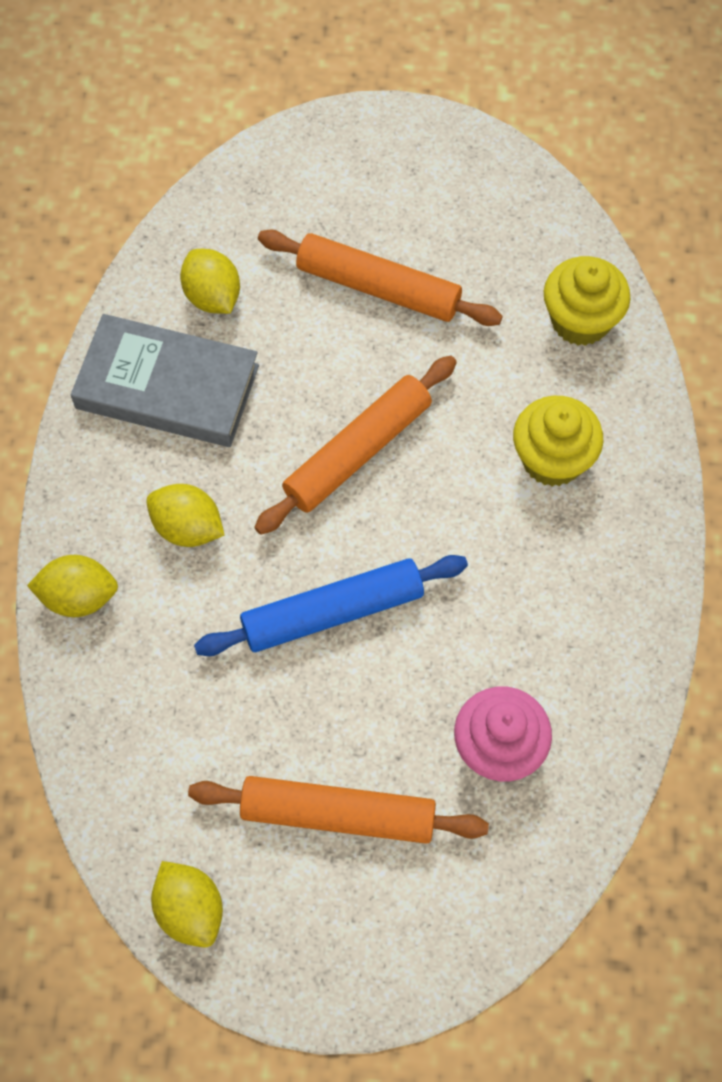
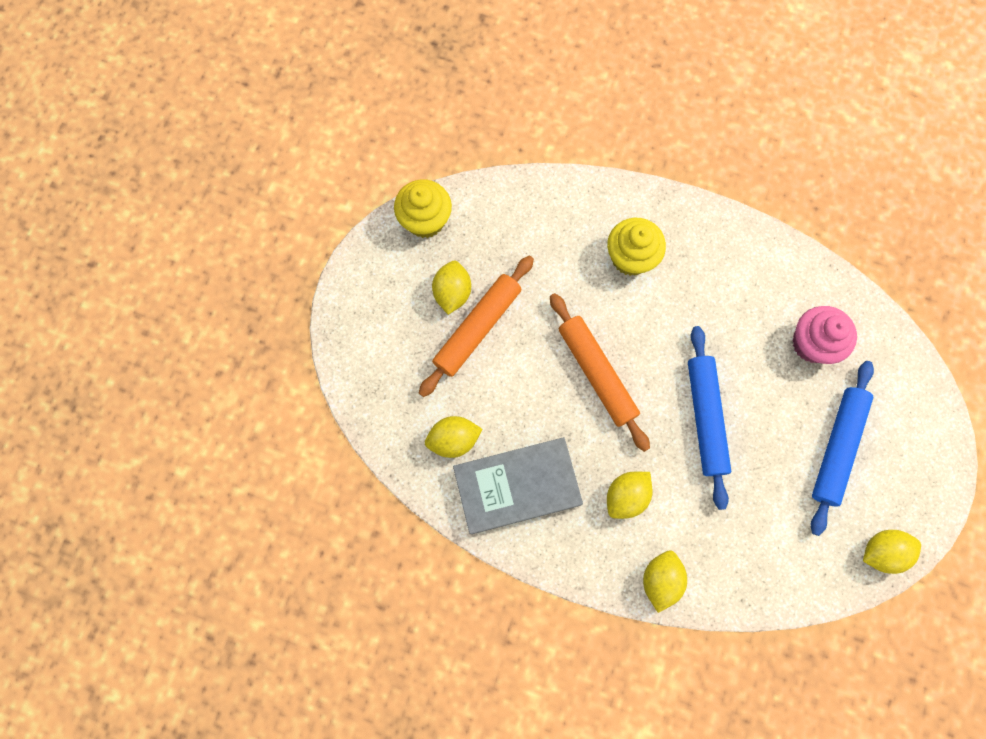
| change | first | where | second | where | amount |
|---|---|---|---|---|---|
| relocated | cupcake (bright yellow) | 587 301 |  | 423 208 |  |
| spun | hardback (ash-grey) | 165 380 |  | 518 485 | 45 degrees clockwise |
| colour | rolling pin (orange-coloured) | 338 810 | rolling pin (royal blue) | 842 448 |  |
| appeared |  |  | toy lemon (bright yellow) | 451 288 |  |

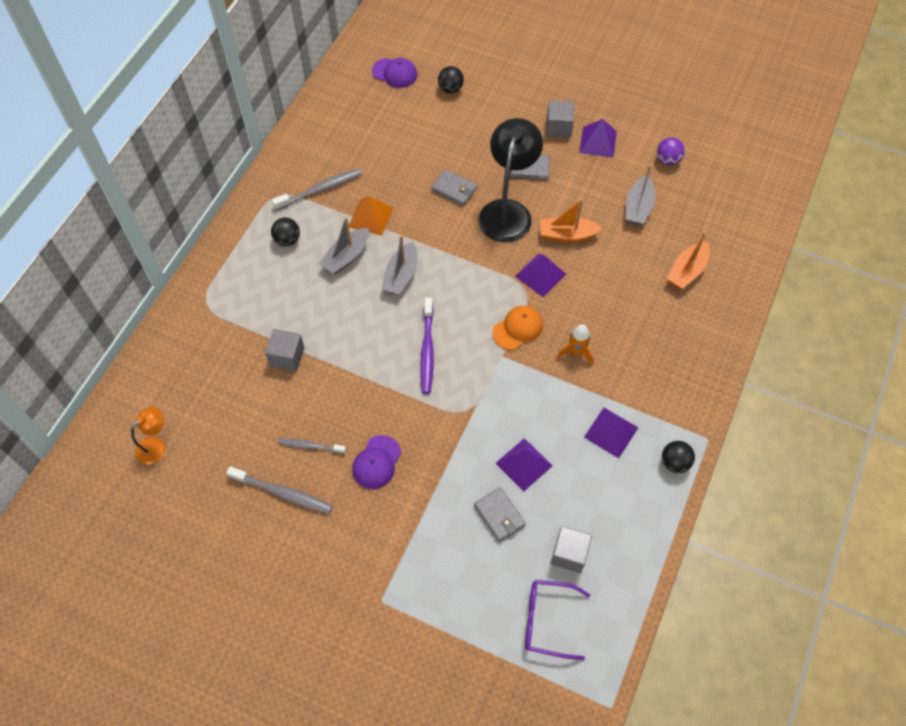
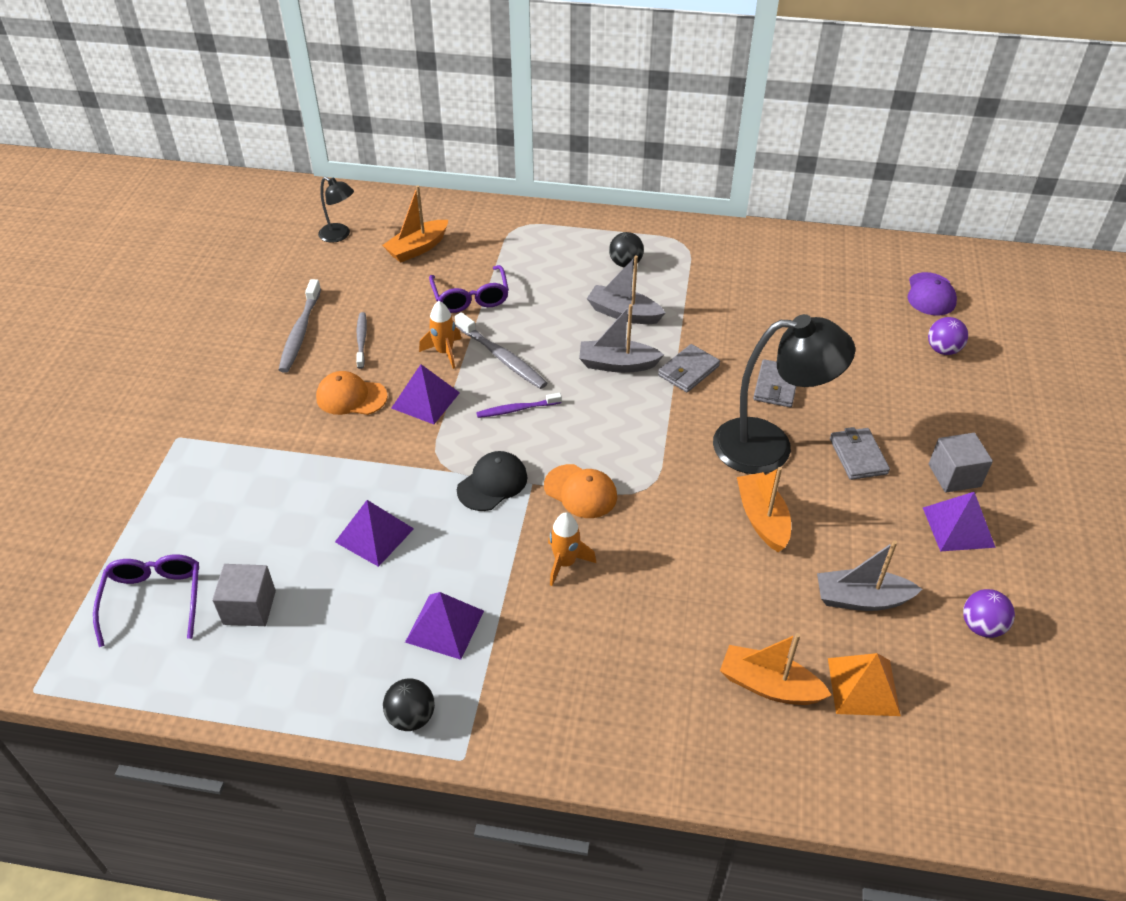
| change | first | where | second | where | amount |
|---|---|---|---|---|---|
| colour | play ball (black) | 451 79 | play ball (purple) | 948 336 |  |
| relocated | toothbrush (ash-grey) | 316 189 |  | 501 350 |  |
| relocated | pyramid (orange-coloured) | 371 216 |  | 864 684 |  |
| relocated | pyramid (purple) | 540 275 |  | 425 394 |  |
| size | toothbrush (purple) | 427 346 |  | 519 405 | x0.64 |
| exchanged | solid cube (ash-grey) | 284 350 | eyeglasses (purple) | 469 289 |  |
| colour | desk lamp (orange-coloured) | 148 435 | desk lamp (black) | 336 210 |  |
| colour | peaked cap (purple) | 376 462 | peaked cap (orange-coloured) | 352 393 |  |
| relocated | wallet (ash-grey) | 500 514 |  | 689 368 |  |
| appeared |  |  | boat (orange-coloured) | 415 224 |  |
| appeared |  |  | spaceship (orange-coloured) | 440 335 |  |
| appeared |  |  | peaked cap (black) | 492 481 |  |

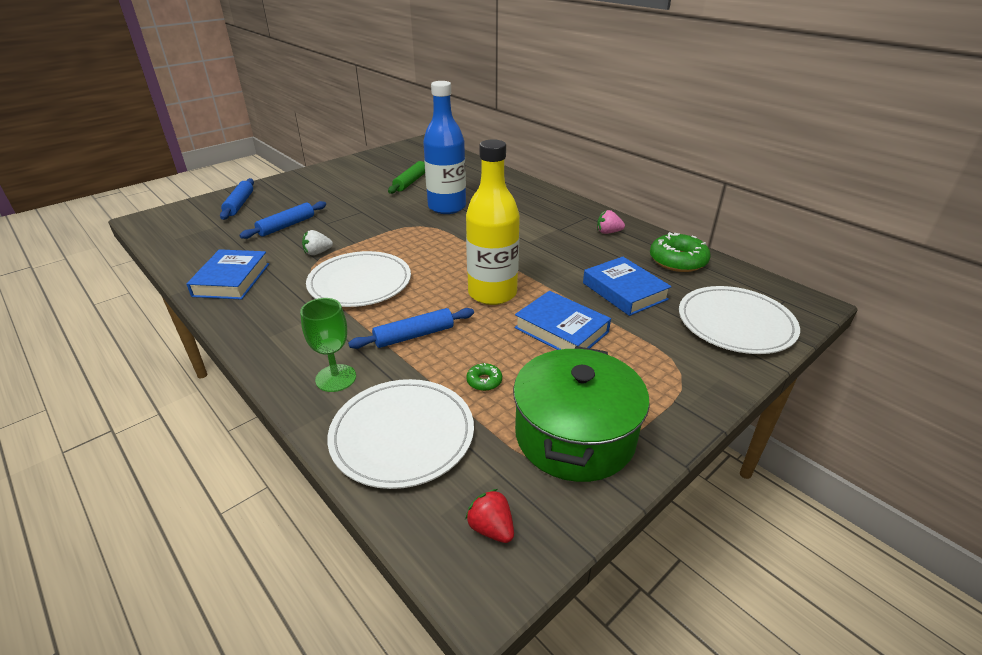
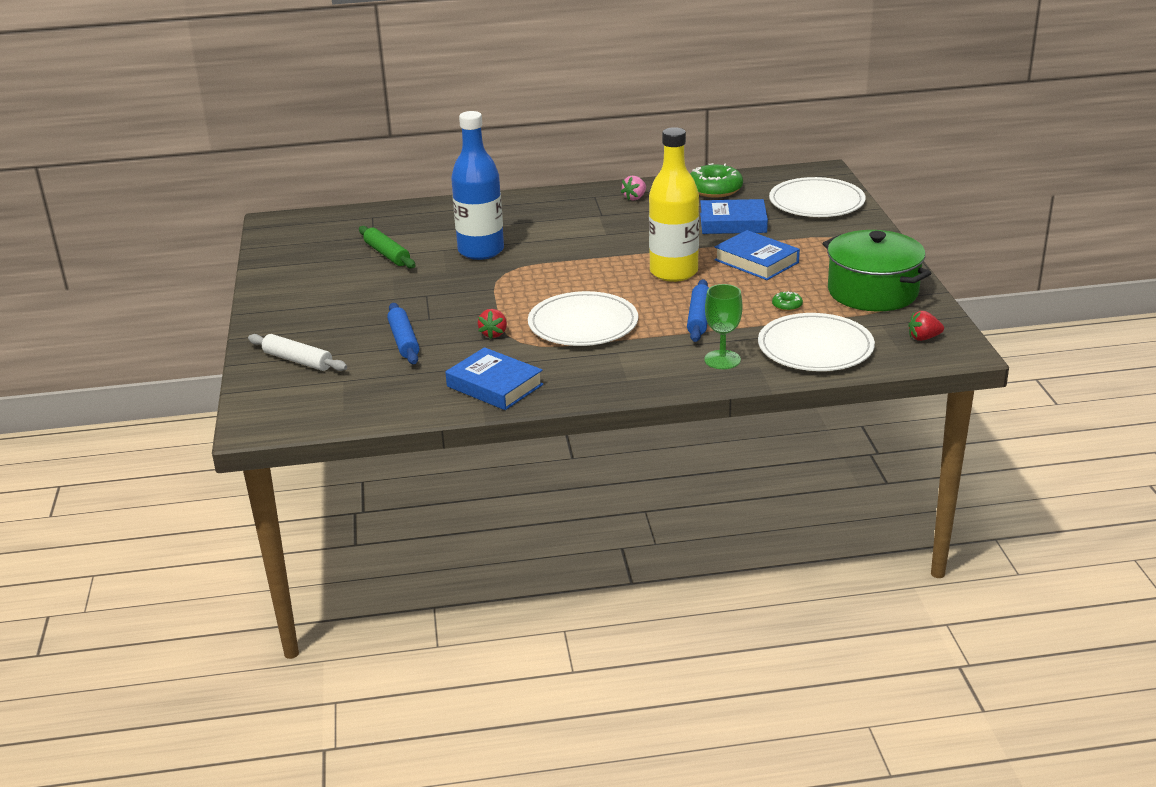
| change | first | where | second | where | amount |
|---|---|---|---|---|---|
| colour | rolling pin (royal blue) | 237 199 | rolling pin (snow-white) | 297 352 |  |
| colour | berry (snow-white) | 317 242 | berry (scarlet) | 492 324 |  |
| spun | hardback (royal blue) | 563 320 |  | 757 255 | 60 degrees clockwise |

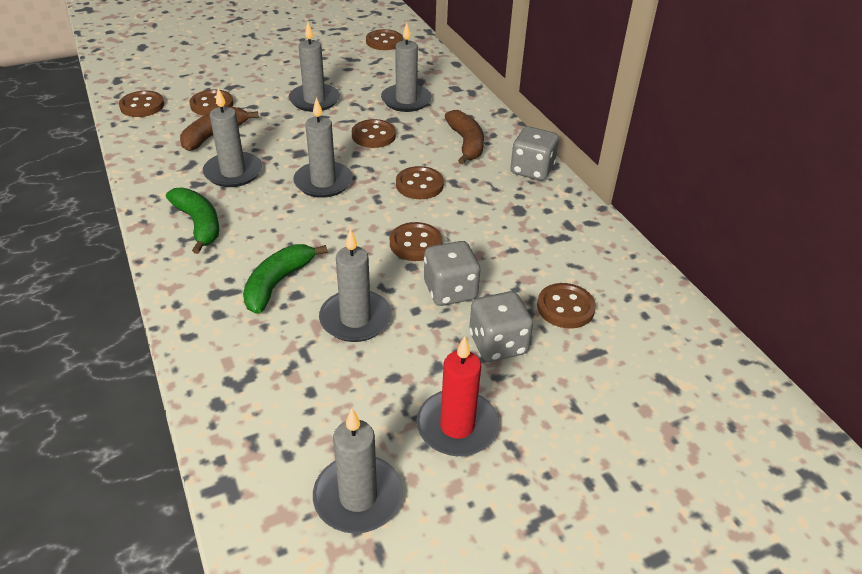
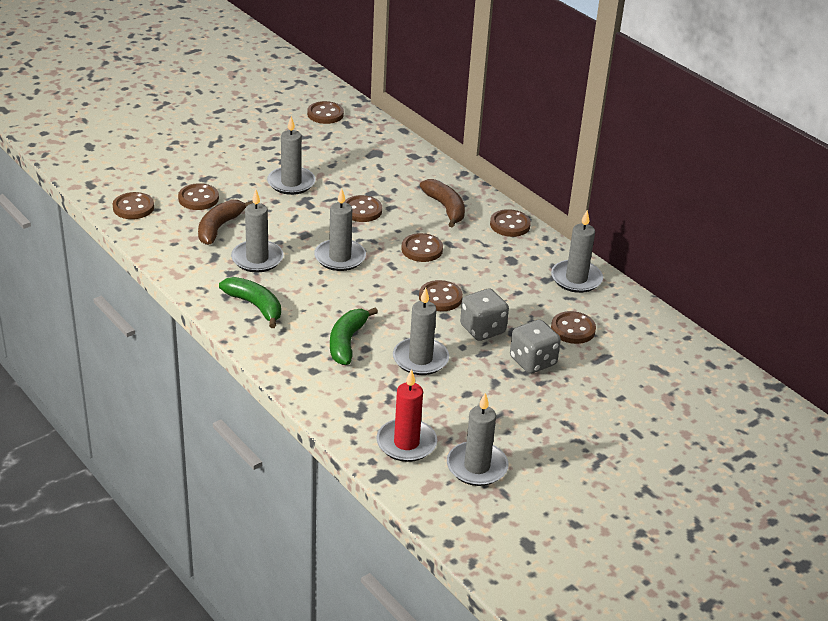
| change | first | where | second | where | amount |
|---|---|---|---|---|---|
| relocated | pillar candle (ash-grey) | 406 67 |  | 577 251 |  |
| exchanged | dice (ash-grey) | 534 153 | sewing button (russet) | 510 223 |  |
| relocated | pillar candle (scarlet) | 457 396 |  | 406 415 |  |

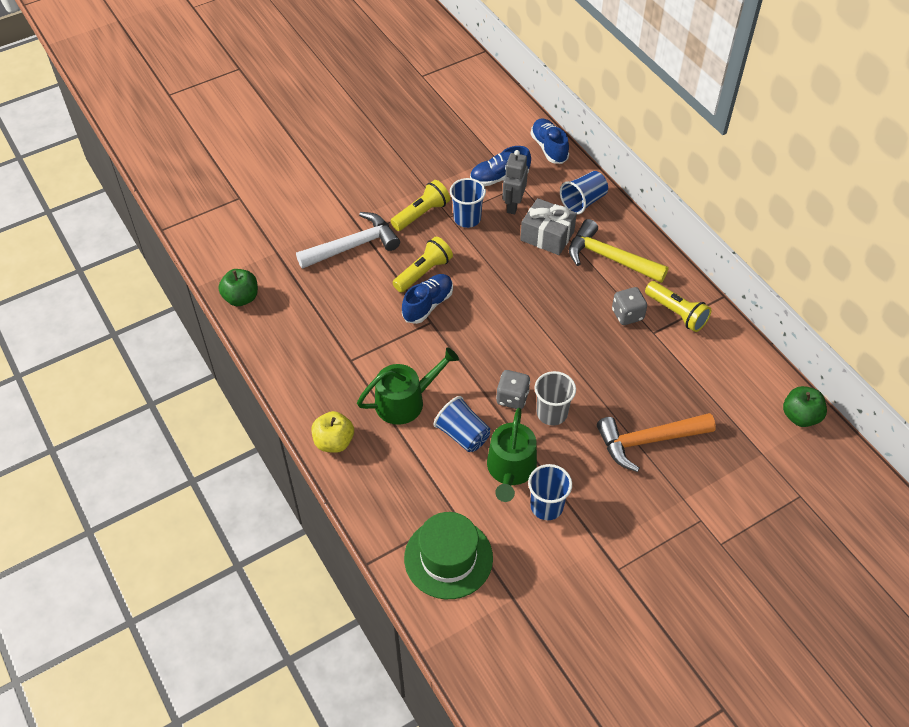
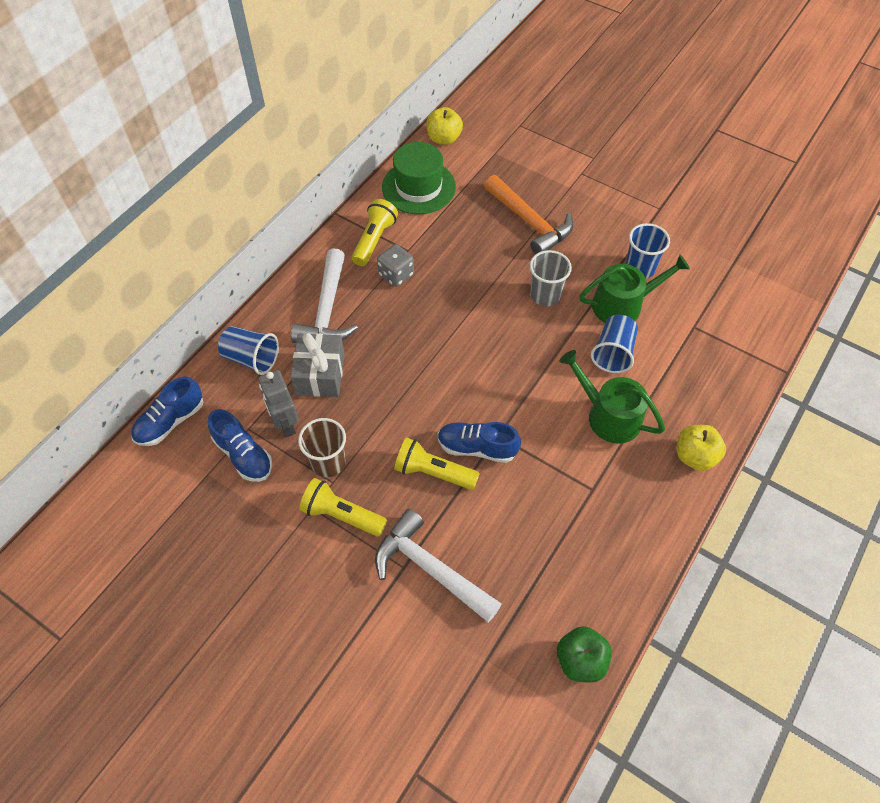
| change | first | where | second | where | amount |
|---|---|---|---|---|---|
| spun | robot (ash-grey) | 515 182 |  | 278 403 | 75 degrees clockwise |
| colour | beaker (royal blue) | 468 203 | beaker (russet) | 322 447 |  |
| colour | carpenter's hammer (bright yellow) | 619 251 | carpenter's hammer (snow-white) | 324 295 |  |
| missing | dice (ash-grey) | 513 389 |  |  |  |
| colour | apple (emerald) | 805 406 | apple (bright yellow) | 444 126 |  |
| relocated | top hat (emerald) | 448 555 |  | 419 178 |  |

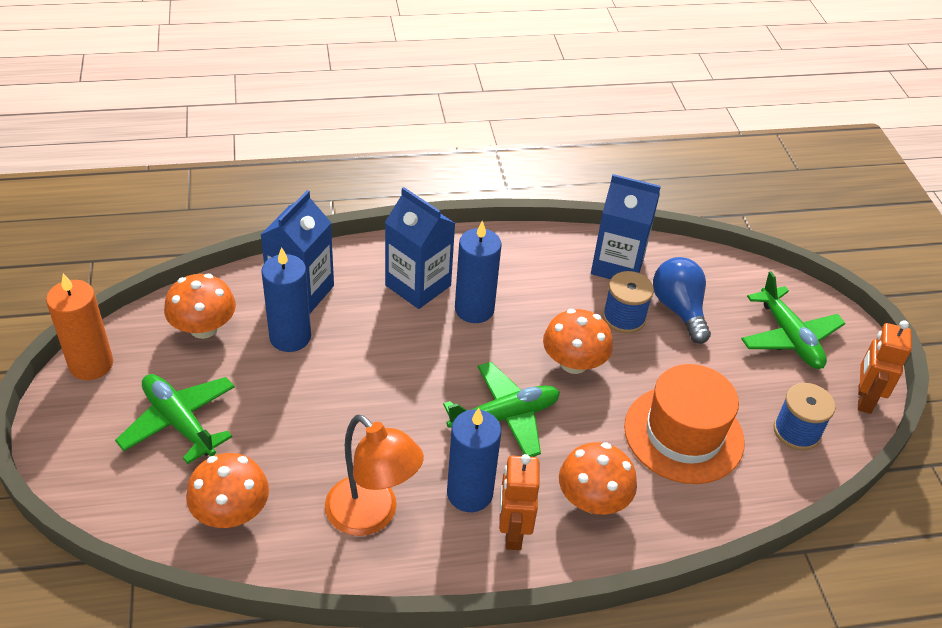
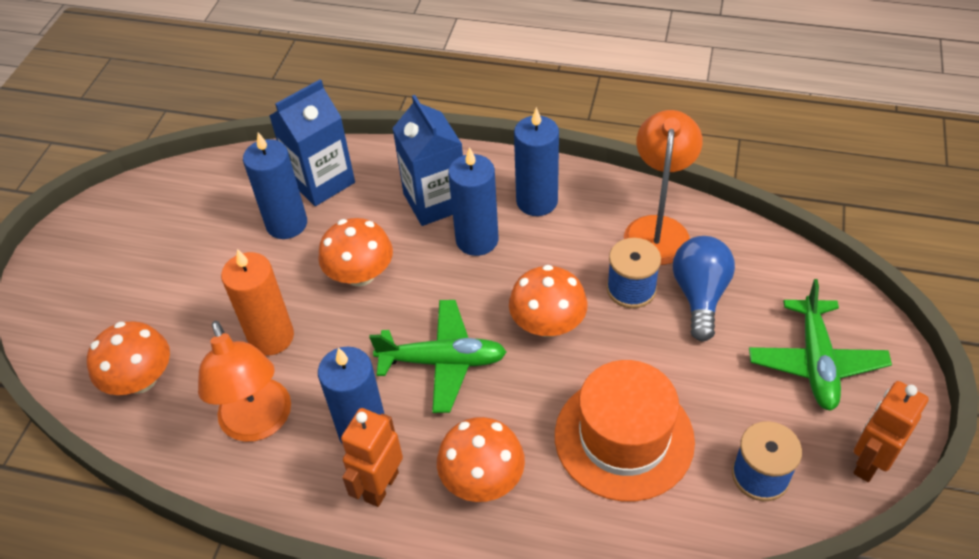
| change | first | where | second | where | amount |
|---|---|---|---|---|---|
| exchanged | carton (royal blue) | 626 226 | desk lamp (orange-coloured) | 663 187 |  |
| relocated | pillar candle (orange-coloured) | 79 326 |  | 257 302 |  |
| relocated | toadstool (orange-coloured) | 200 306 |  | 355 252 |  |
| missing | toy plane (emerald) | 175 419 |  |  |  |
| appeared |  |  | pillar candle (royal blue) | 536 161 |  |

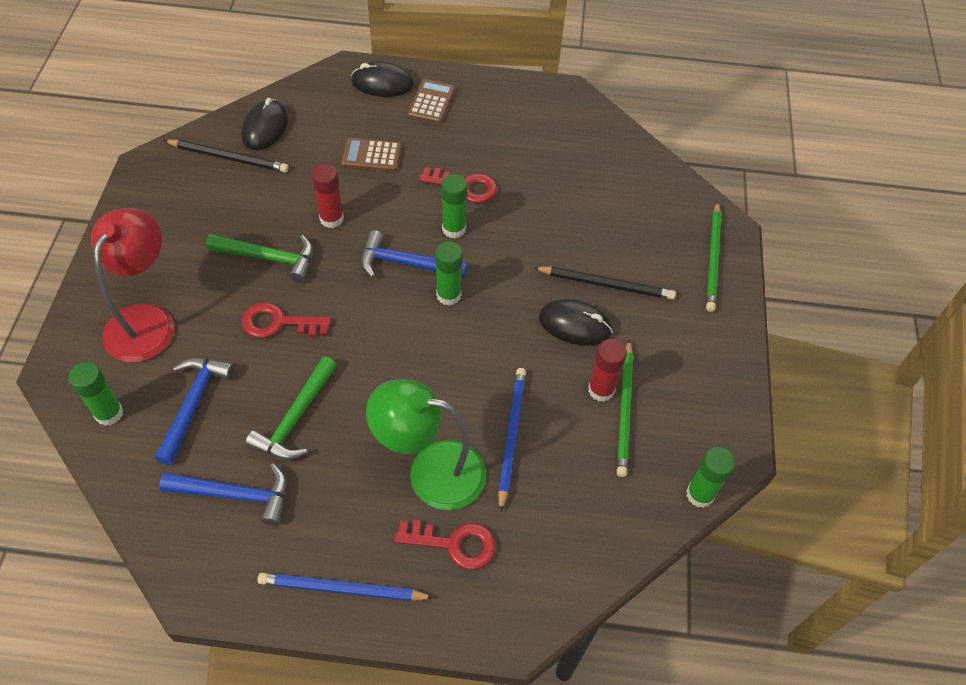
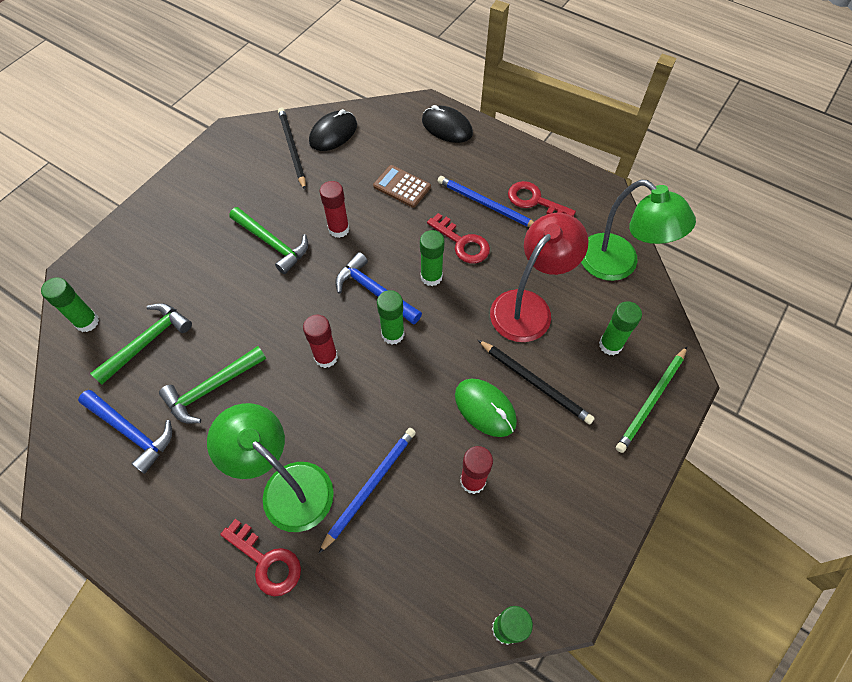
| change | first | where | second | where | amount |
|---|---|---|---|---|---|
| missing | pocket calculator (russet) | 431 101 |  |  |  |
| spun | pencil (black) | 226 156 |  | 292 149 | 150 degrees counterclockwise |
| relocated | desk lamp (scarlet) | 132 285 |  | 539 277 |  |
| colour | computer mouse (black) | 576 322 | computer mouse (emerald) | 486 407 |  |
| relocated | key (scarlet) | 286 320 |  | 542 198 |  |
| missing | pencil (emerald) | 625 408 |  |  |  |
| colour | carpenter's hammer (royal blue) | 194 411 | carpenter's hammer (emerald) | 141 343 |  |
| relocated | pencil (royal blue) | 345 587 |  | 486 201 |  |
| appeared |  |  | desk lamp (emerald) | 638 230 |  |
| appeared |  |  | glue stick (emerald) | 620 328 |  |
| appeared |  |  | glue stick (scarlet) | 320 341 |  |

